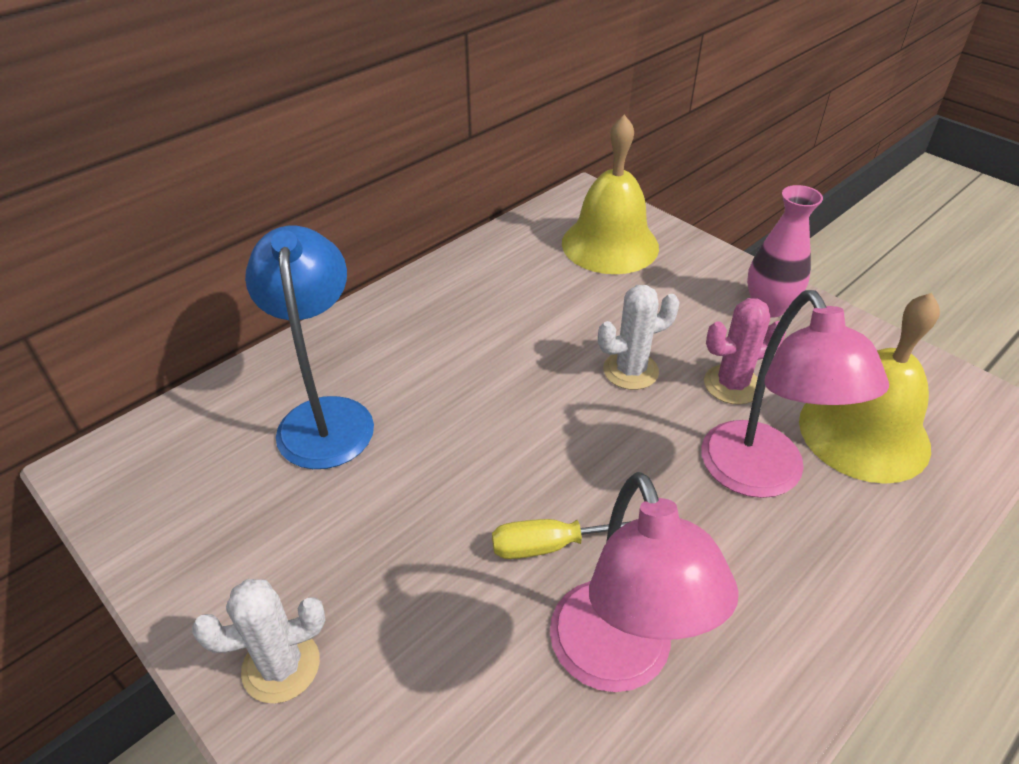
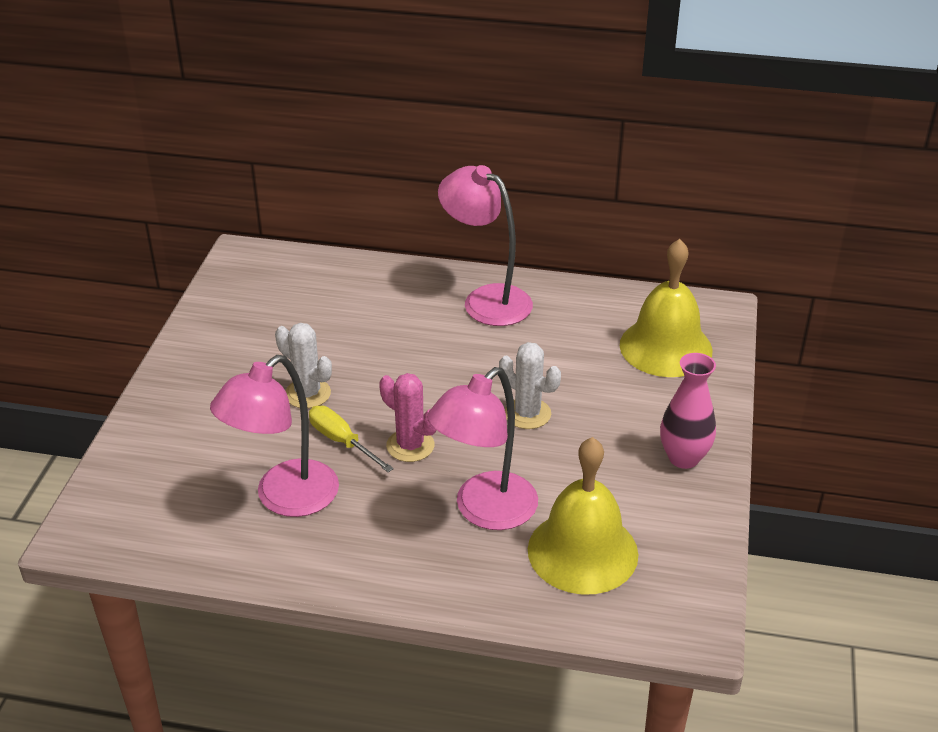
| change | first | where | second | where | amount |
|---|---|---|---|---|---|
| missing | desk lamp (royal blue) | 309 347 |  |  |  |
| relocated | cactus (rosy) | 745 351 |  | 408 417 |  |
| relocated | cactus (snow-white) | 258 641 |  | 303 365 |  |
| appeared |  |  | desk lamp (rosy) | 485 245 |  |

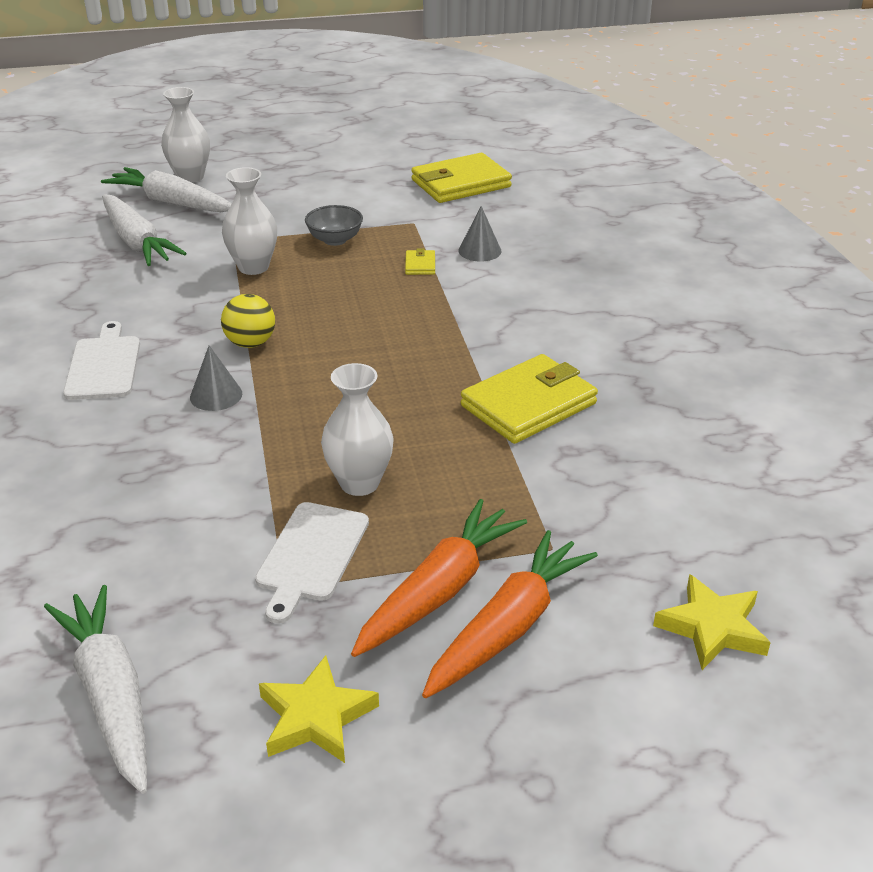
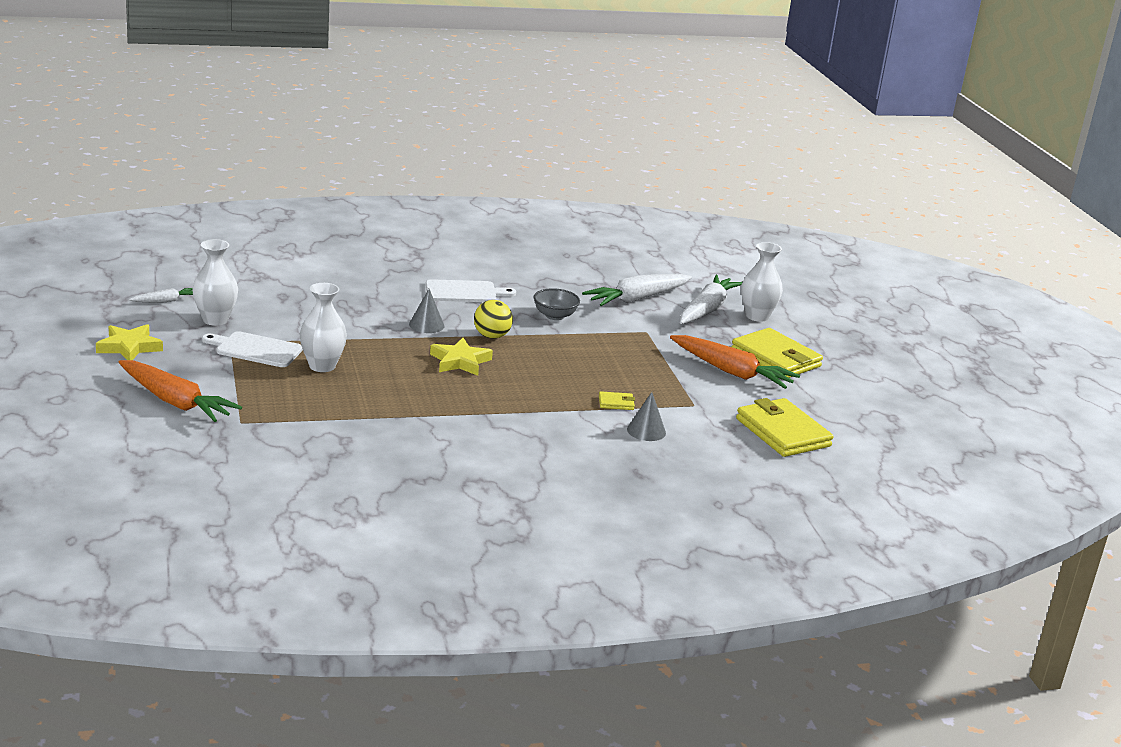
| change | first | where | second | where | amount |
|---|---|---|---|---|---|
| relocated | flower vase (snow-white) | 249 221 |  | 215 282 |  |
| relocated | serving bowl (ash-grey) | 334 225 |  | 557 304 |  |
| relocated | wallet (bright yellow) | 529 399 |  | 777 353 |  |
| relocated | root vegetable (orange-coloured) | 439 578 |  | 735 362 |  |
| relocated | star (bright yellow) | 712 622 |  | 461 357 |  |
| size | root vegetable (snow-white) | 95 689 |  | 161 295 | x0.49 |

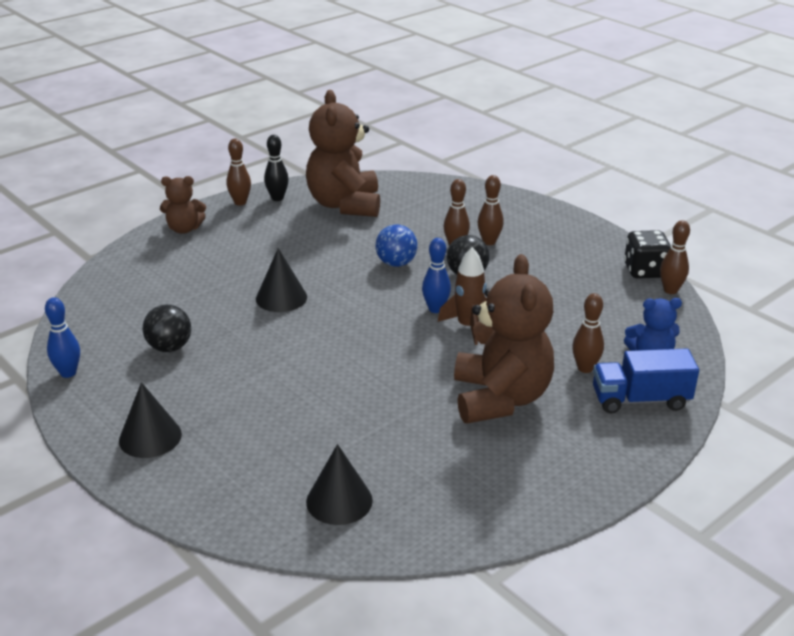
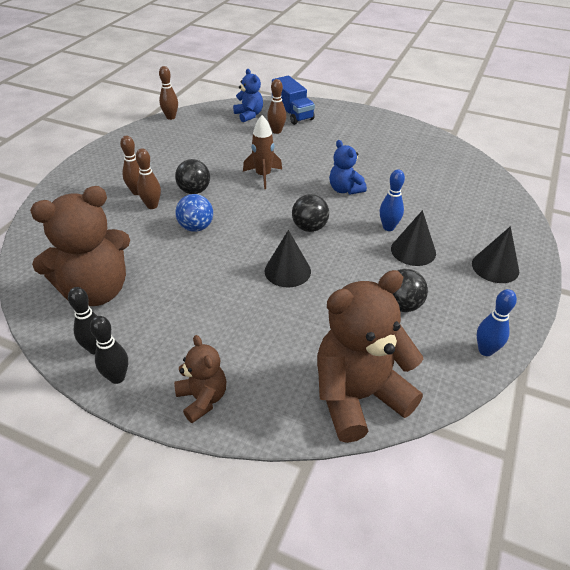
| change | first | where | second | where | amount |
|---|---|---|---|---|---|
| colour | tenpin (russet) | 238 172 | tenpin (black) | 109 350 |  |
| missing | dice (black) | 647 254 |  |  |  |
| relocated | tenpin (royal blue) | 436 275 |  | 392 200 |  |
| relocated | teddy (russet) | 504 338 |  | 370 356 |  |
| relocated | solid cone (black) | 339 484 |  | 413 238 |  |
| appeared |  |  | teddy (royal blue) | 348 167 |  |
| appeared |  |  | play ball (black) | 310 213 |  |

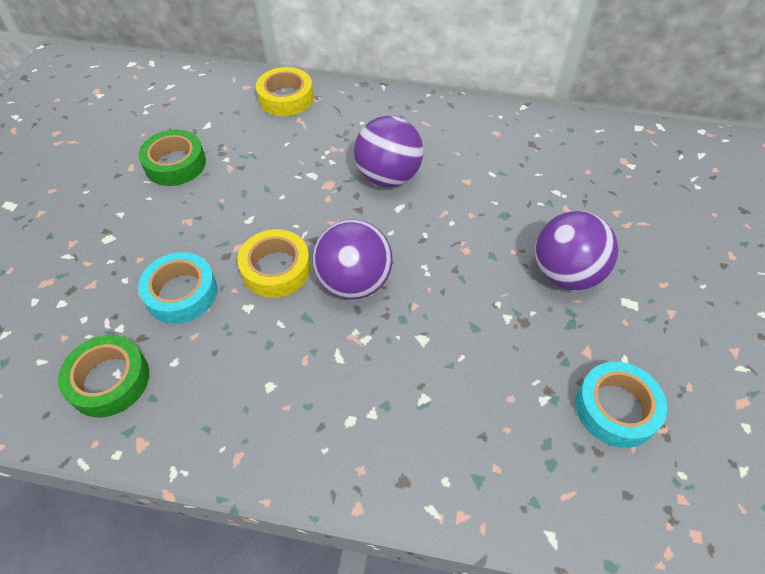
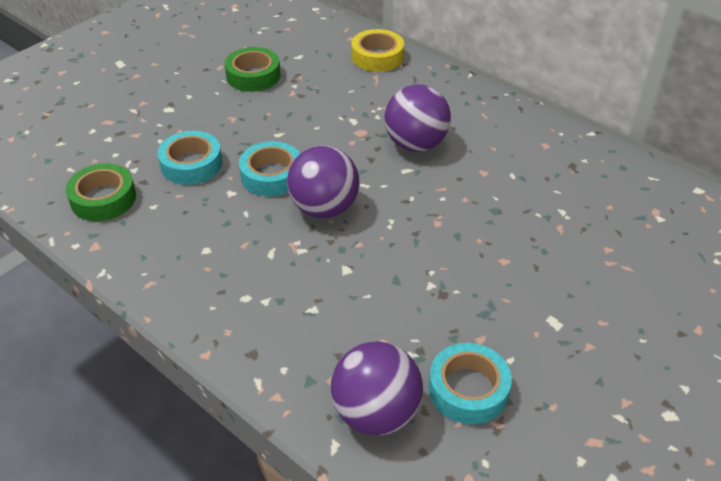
| change | first | where | second | where | amount |
|---|---|---|---|---|---|
| relocated | play ball (purple) | 577 250 |  | 377 388 |  |
| colour | tape (bright yellow) | 274 263 | tape (turquoise) | 269 169 |  |

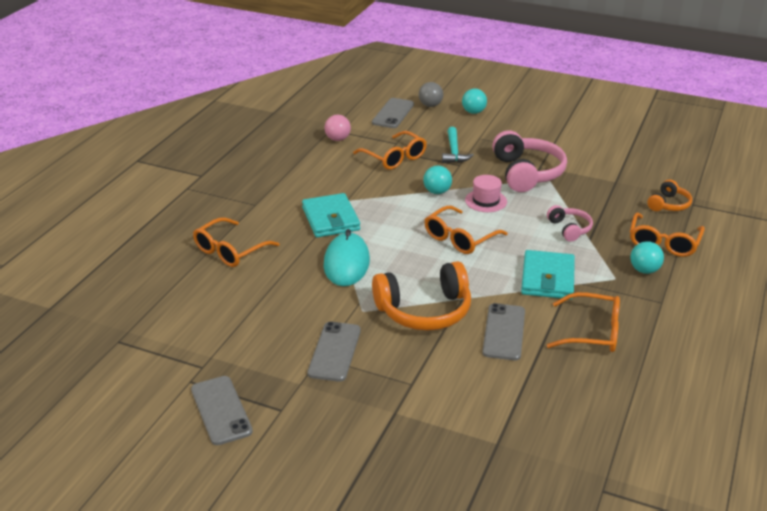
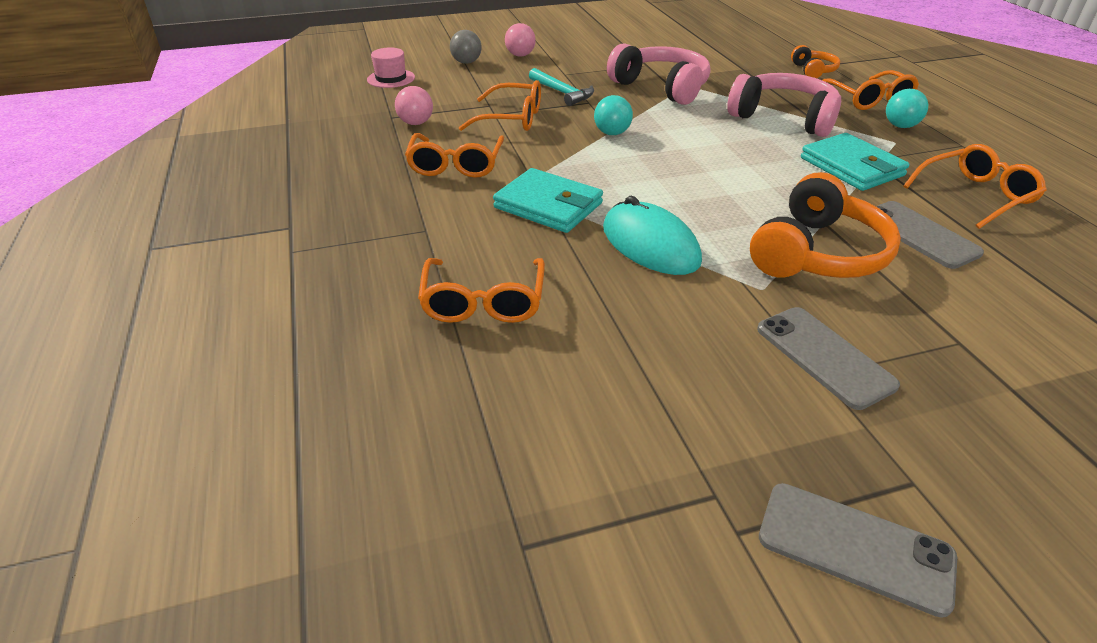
| change | first | where | second | where | amount |
|---|---|---|---|---|---|
| colour | play ball (turquoise) | 474 101 | play ball (rosy) | 520 40 |  |
| missing | smartphone (ash-grey) | 393 113 |  |  |  |
| relocated | top hat (rosy) | 486 193 |  | 391 67 |  |
| size | headphones (rosy) | 570 223 |  | 784 105 | x1.90 |
| relocated | eyeglasses (orange-coloured) | 466 230 |  | 454 155 |  |

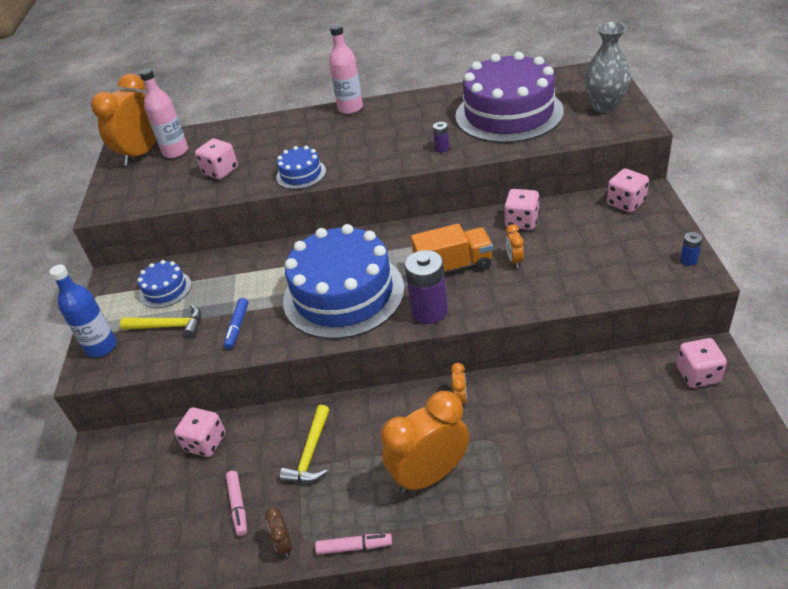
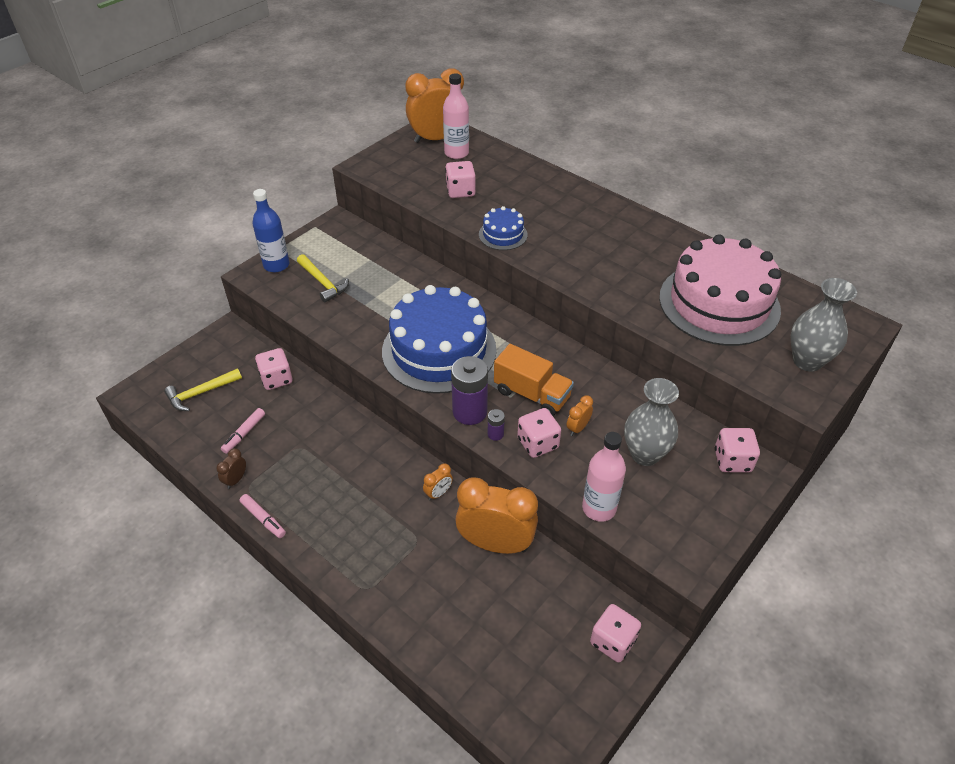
| change | first | where | second | where | amount |
|---|---|---|---|---|---|
| relocated | flask (rosy) | 346 69 |  | 604 477 |  |
| colour | gateau (purple) | 509 97 | gateau (rosy) | 720 290 |  |
| relocated | battery (purple) | 441 137 |  | 496 425 |  |
| relocated | dice (rosy) | 522 209 |  | 539 433 |  |
| missing | battery (royal blue) | 691 249 |  |  |  |
| missing | gateau (royal blue) | 165 284 |  |  |  |
| missing | felt pen (royal blue) | 236 323 |  |  |  |
| relocated | bedside clock (orange-coloured) | 425 442 |  | 496 515 |  |
| relocated | carpenter's hammer (bright yellow) | 305 444 |  | 203 389 |  |
| appeared |  |  | flower vase (ash-grey) | 651 422 |  |

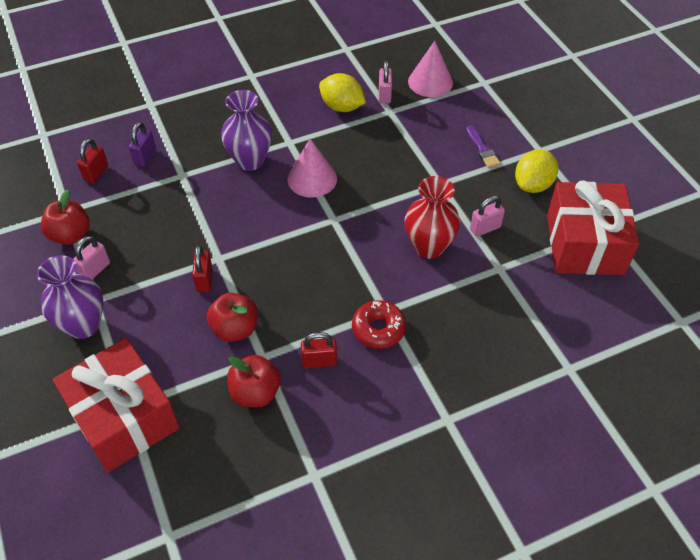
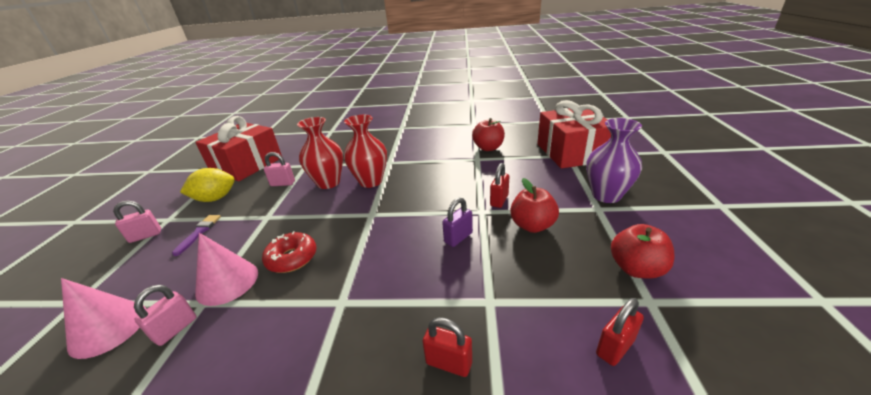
| change | first | where | second | where | amount |
|---|---|---|---|---|---|
| missing | toy lemon (bright yellow) | 342 92 |  |  |  |
| missing | flower vase (purple) | 246 130 |  |  |  |
| relocated | padlock (purple) | 142 144 |  | 457 222 |  |
| relocated | solid cone (rosy) | 312 168 |  | 226 269 |  |
| relocated | padlock (rosy) | 91 257 |  | 137 222 |  |
| relocated | apple (scarlet) | 231 317 |  | 534 205 |  |
| relocated | doughnut (scarlet) | 379 324 |  | 289 252 |  |
| relocated | padlock (scarlet) | 319 350 |  | 447 347 |  |
| appeared |  |  | flower vase (scarlet) | 365 151 |  |

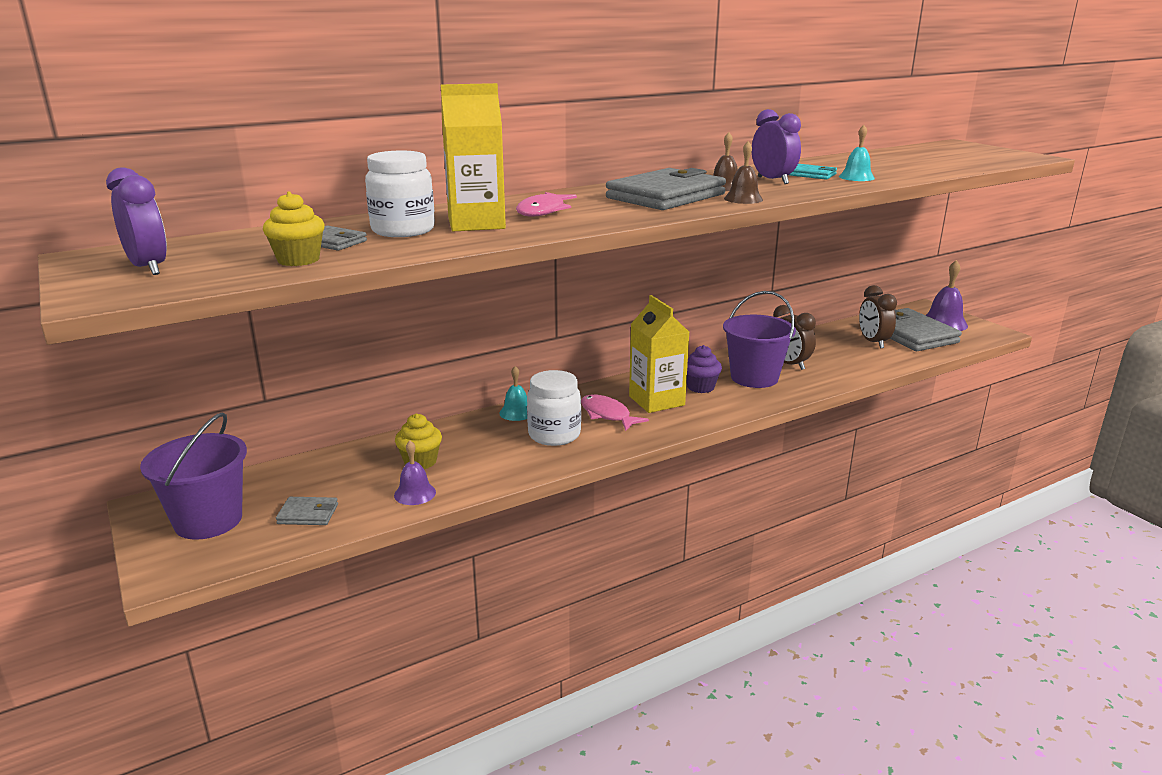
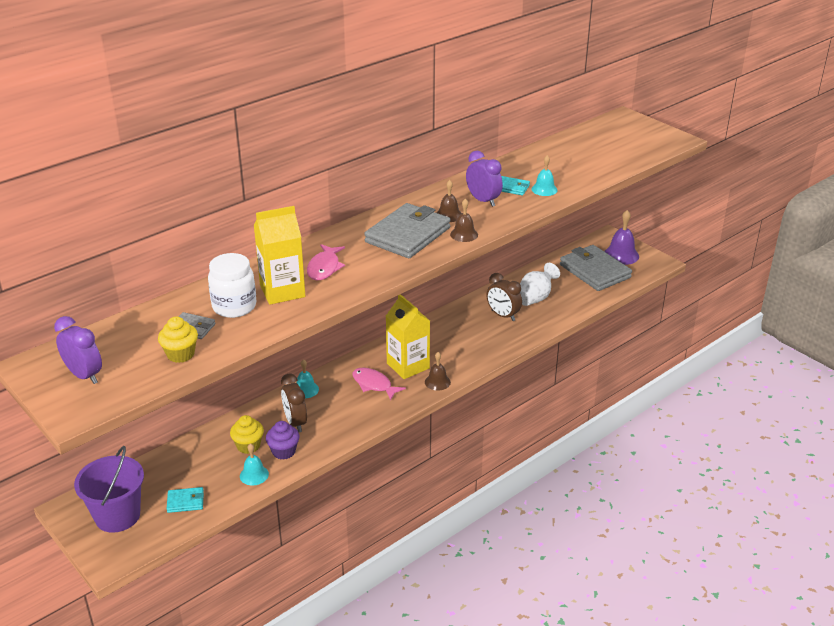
| change | first | where | second | where | amount |
|---|---|---|---|---|---|
| relocated | bedside clock (russet) | 878 316 |  | 294 403 |  |
| missing | bucket (purple) | 759 339 |  |  |  |
| relocated | cupcake (purple) | 704 369 |  | 282 440 |  |
| missing | jar (snow-white) | 554 408 |  |  |  |
| colour | bell (purple) | 415 473 | bell (turquoise) | 254 464 |  |
| colour | wallet (ash-grey) | 307 511 | wallet (turquoise) | 185 500 |  |
| appeared |  |  | flower vase (snow-white) | 540 284 |  |
| appeared |  |  | bell (russet) | 438 371 |  |

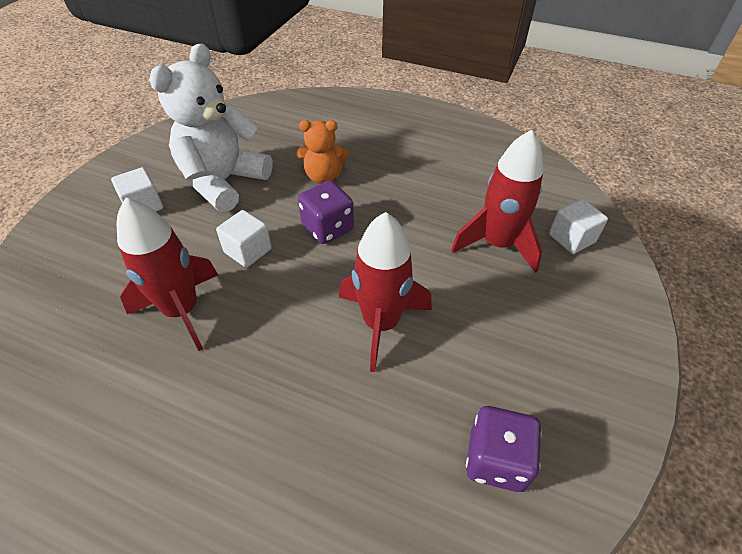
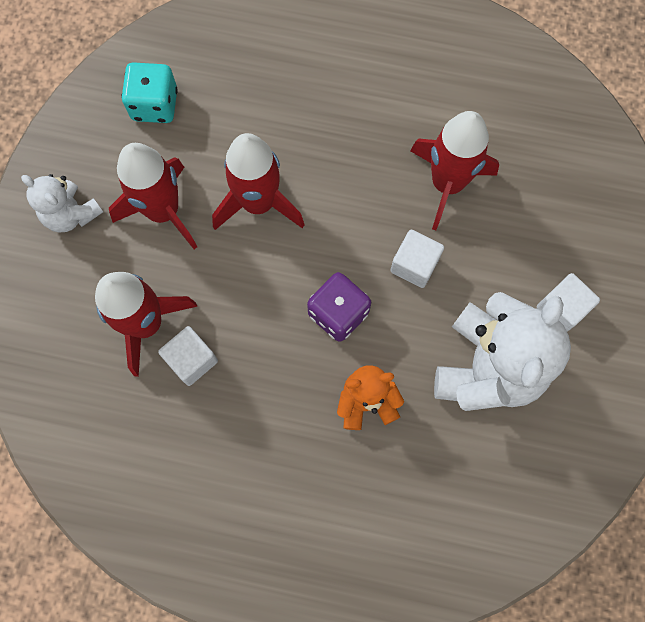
| change | first | where | second | where | amount |
|---|---|---|---|---|---|
| relocated | solid cube (snow-white) | 578 226 |  | 188 356 |  |
| colour | dice (purple) | 504 449 | dice (turquoise) | 150 92 |  |
| appeared |  |  | spaceship (scarlet) | 153 196 |  |
| appeared |  |  | teddy (snow-white) | 62 203 |  |

